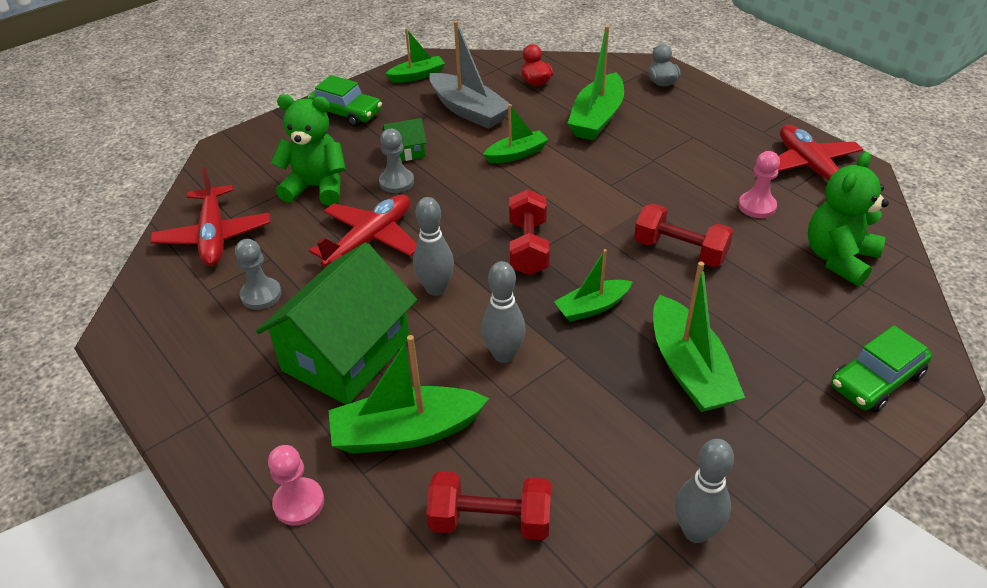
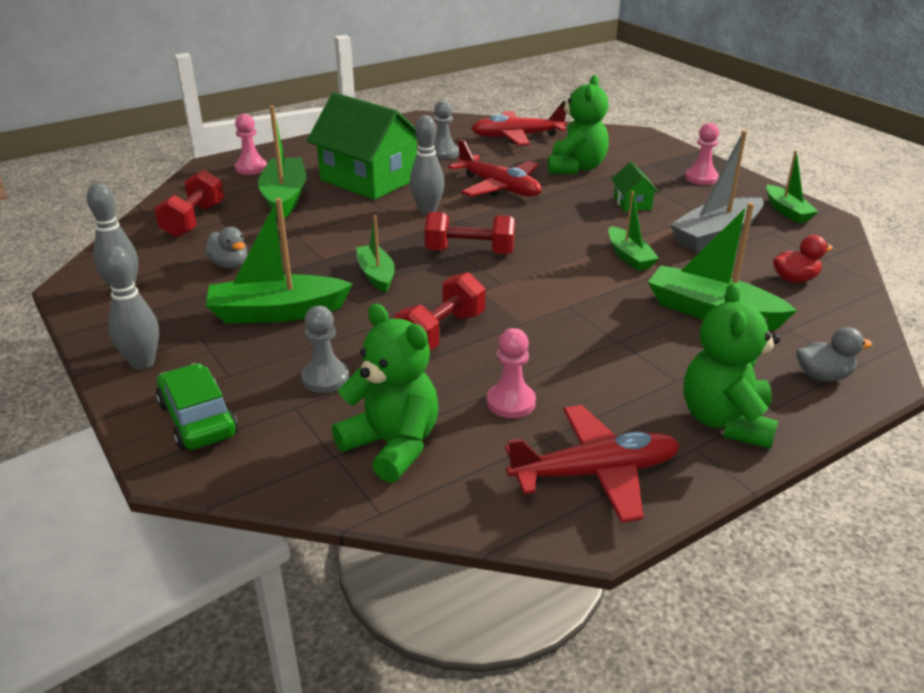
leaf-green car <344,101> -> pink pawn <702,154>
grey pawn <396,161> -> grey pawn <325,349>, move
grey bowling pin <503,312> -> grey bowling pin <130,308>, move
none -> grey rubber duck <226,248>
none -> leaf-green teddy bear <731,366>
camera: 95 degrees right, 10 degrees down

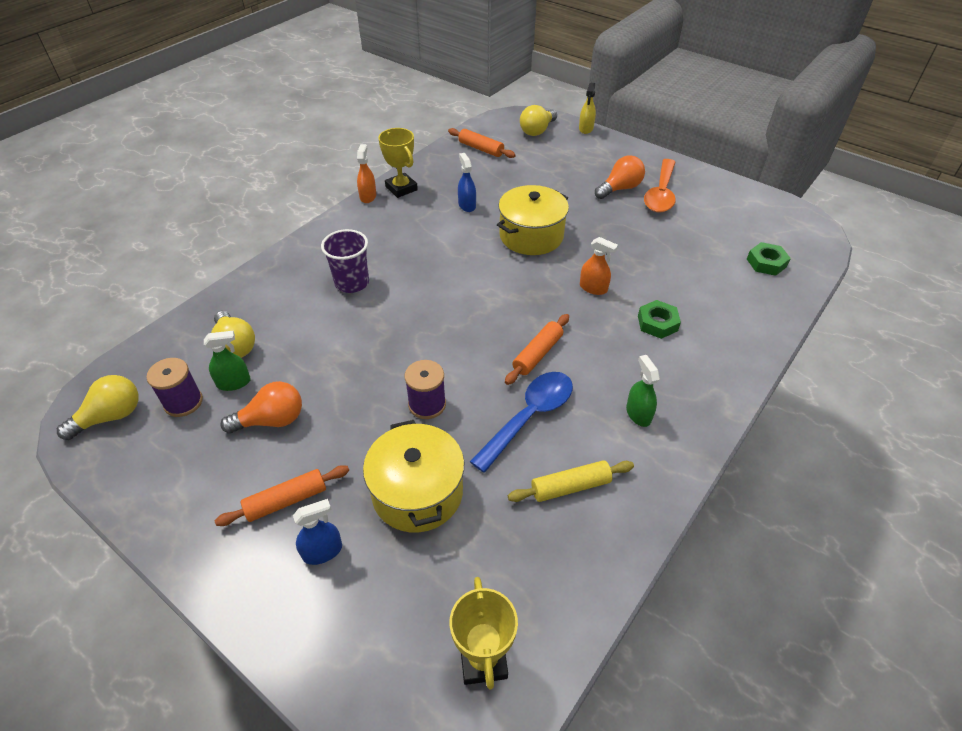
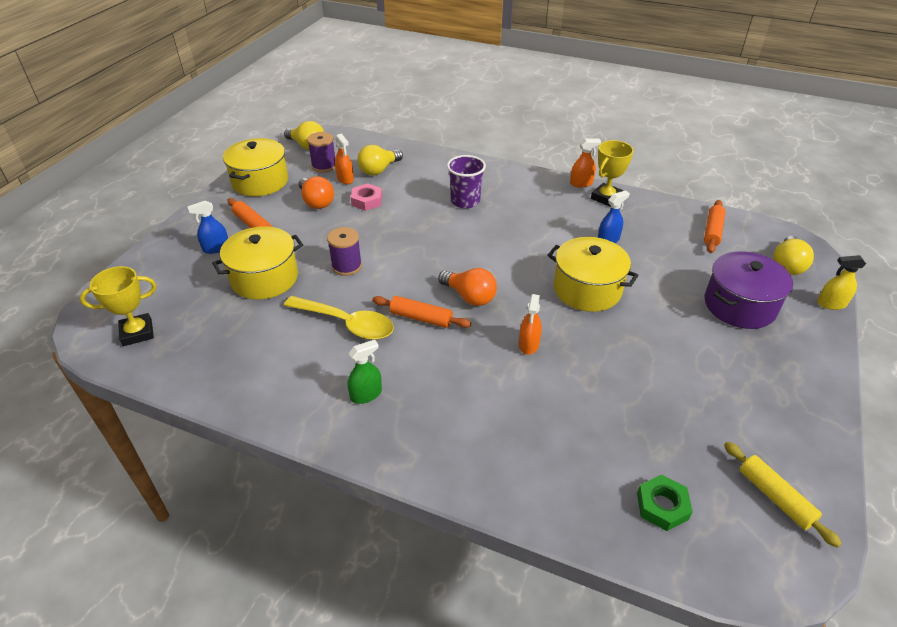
yellow light bulb <538,120> -> yellow light bulb <793,255>, 90 degrees counterclockwise
orange-coloured light bulb <620,177> -> orange-coloured light bulb <467,287>, move
orange-coloured tablespoon <660,186> -> none
leaf-green hexagon nut <659,319> -> none
leaf-green spray bottle <227,361> -> orange-coloured spray bottle <344,158>
royal blue tablespoon <521,422> -> yellow tablespoon <339,318>
yellow pastry roller <571,481> -> yellow pastry roller <783,494>, move
royal blue spray bottle <317,532> -> royal blue spray bottle <207,227>, 105 degrees clockwise
none -> yellow pot <255,167>
none -> pink hexagon nut <366,197>
none -> purple pot <749,290>
camera: 75 degrees right, 5 degrees down

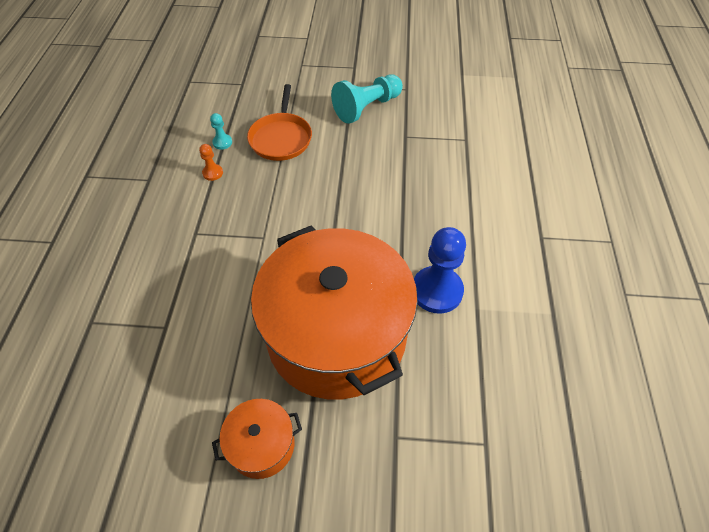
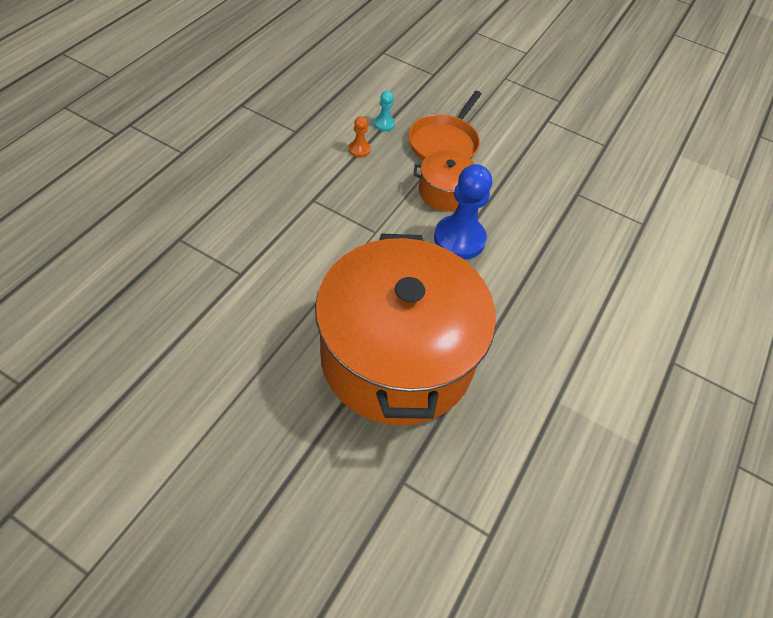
teal pawn <367,99> -> none
royal blue pawn <440,270> -> royal blue pawn <463,212>, move
orange-coloured pot <257,439> -> orange-coloured pot <443,181>, move
camera: 20 degrees right, 0 degrees up

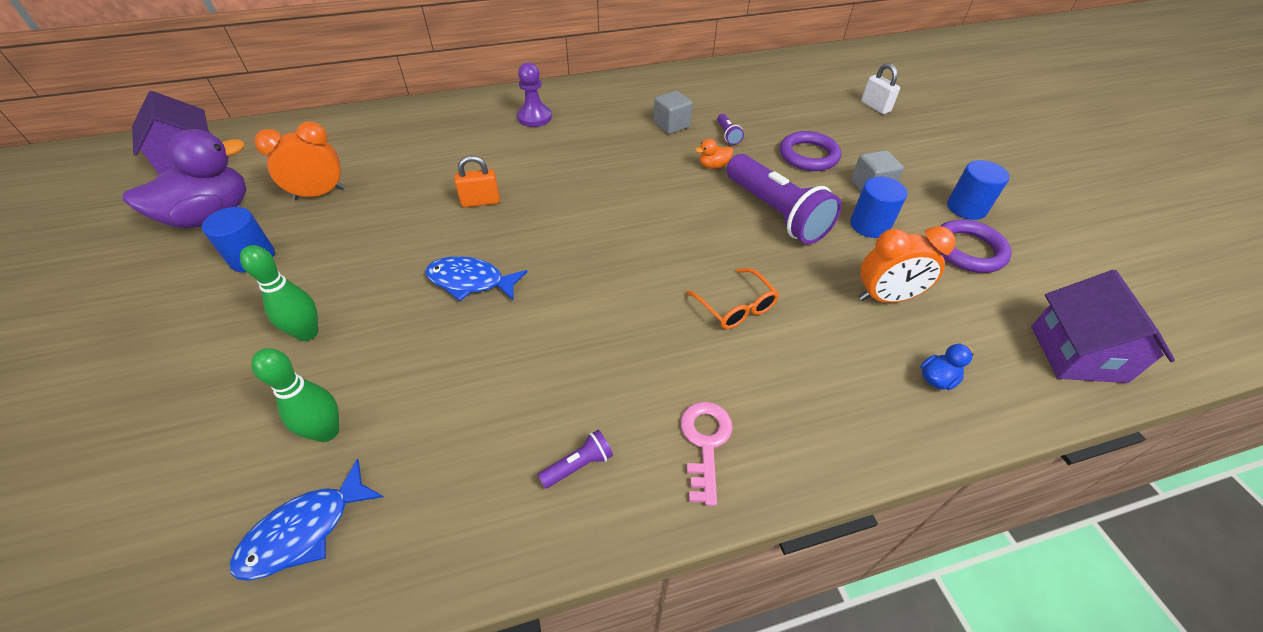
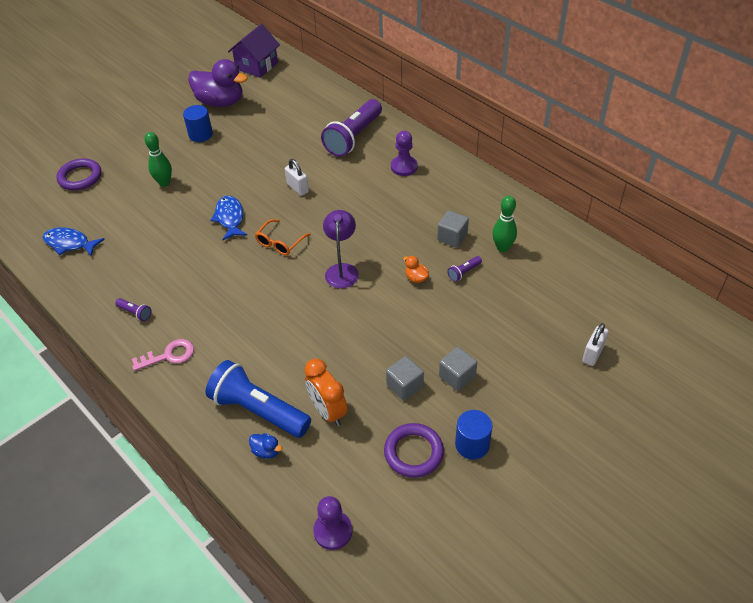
orange-coloured clock <299,161> -> none
purple torus <810,151> -> purple torus <79,174>, move
purple flashlight <784,199> -> purple flashlight <351,128>, move
orange-coloured padlock <477,181> -> white padlock <297,177>
royal blue cylinder shape <878,207> -> grey block <405,378>
orange-coloured spectacles <733,298> -> orange-coloured spectacles <283,237>, move
purple toy house <1103,326> -> purple pawn <332,523>
leaf-green bowling pin <295,395> -> leaf-green bowling pin <504,224>, move
none -> purple desk lamp <341,249>
none -> royal blue flashlight <258,399>
camera: 65 degrees right, 0 degrees up

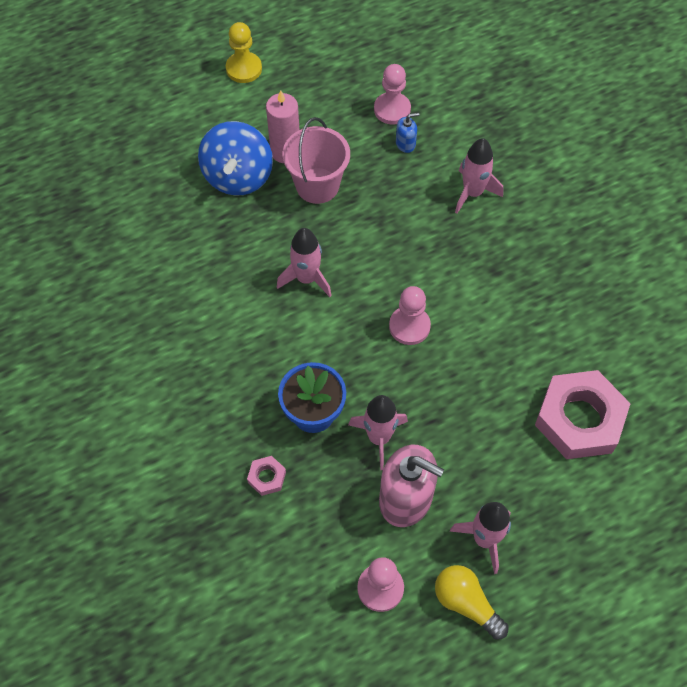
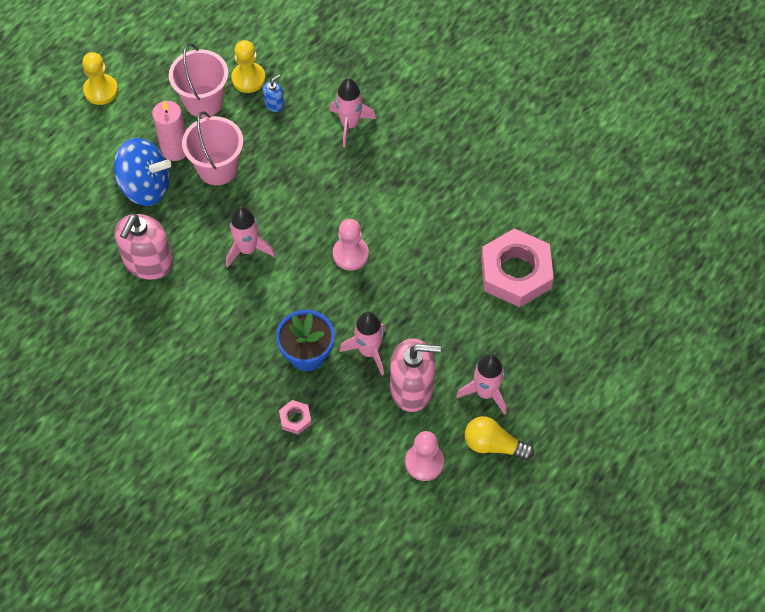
pink pawn <392,94> -> yellow pawn <248,66>
royal blue toy top <235,158> -> royal blue toy top <142,172>, 60 degrees counterclockwise
none -> pink sand bucket <199,80>
none -> pink pump bottle <143,247>
camera: 25 degrees left, 0 degrees up

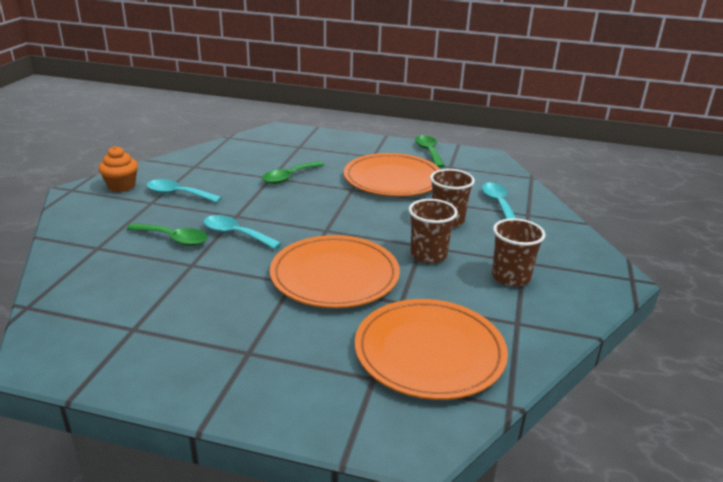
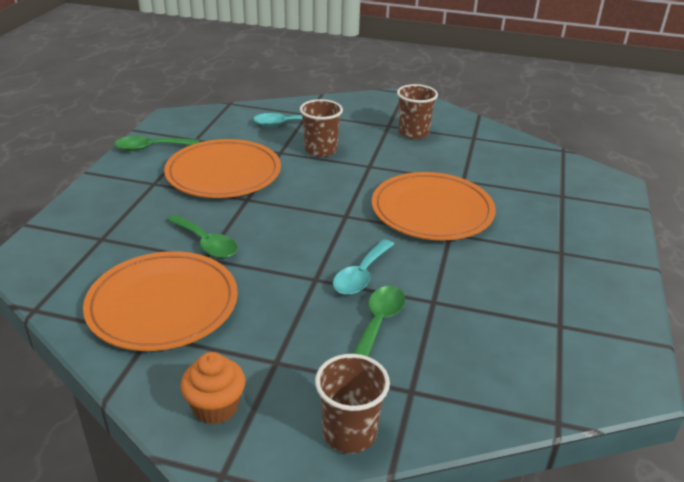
teal tablespoon <184,191> -> none
russet beaker <433,231> -> russet beaker <352,403>, move
orange-coloured plate <431,349> -> orange-coloured plate <160,301>, move
camera: 90 degrees left, 5 degrees up

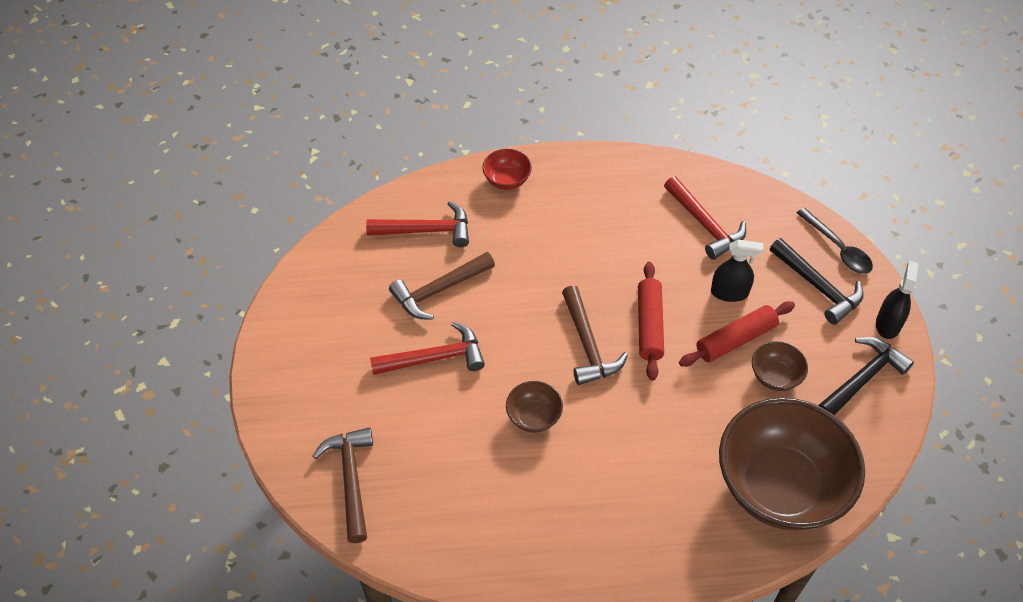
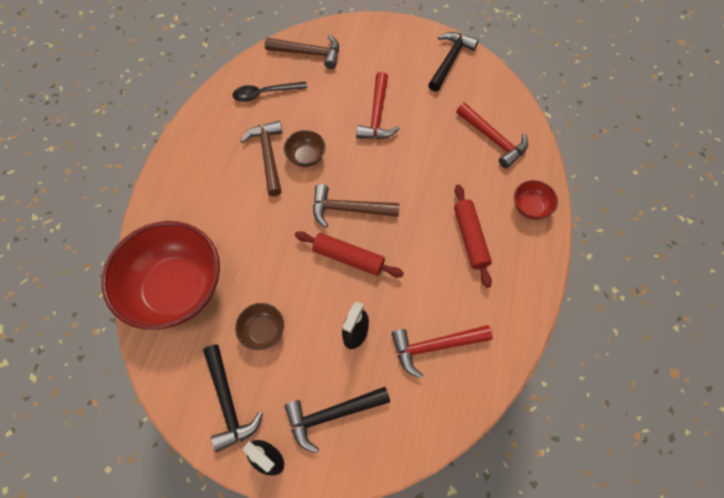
red claw hammer <417,224> -> red claw hammer <492,135>, 60 degrees counterclockwise
ebony tablespoon <835,241> -> ebony tablespoon <270,92>, move
russet claw hammer <442,286> -> russet claw hammer <262,158>, move
red pastry roller <737,334> -> red pastry roller <473,236>, move
russet deep dish <792,464> -> red deep dish <160,275>
none -> ebony claw hammer <453,62>
camera: 110 degrees right, 10 degrees up

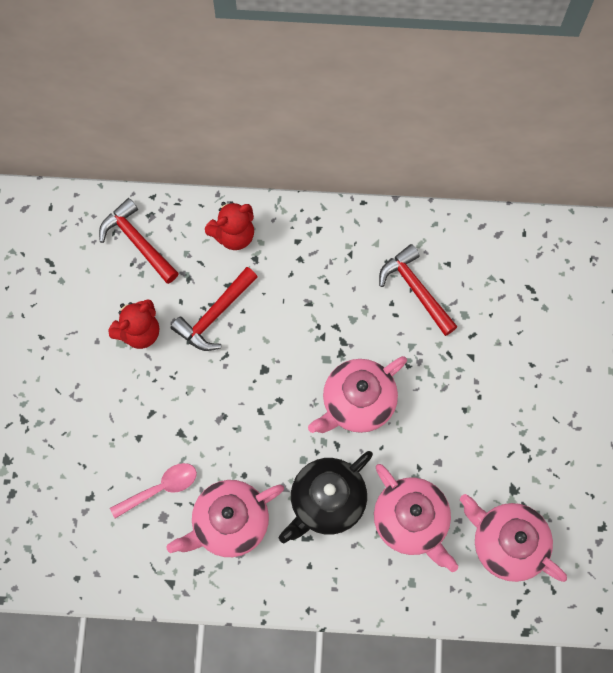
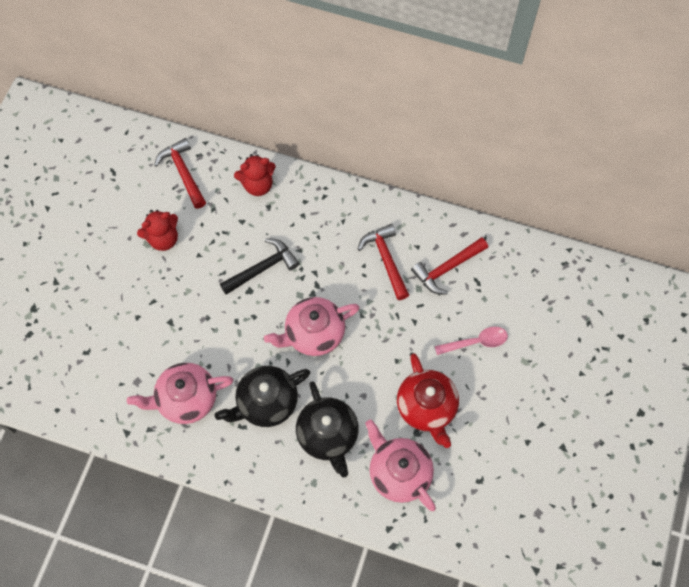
red claw hammer <214,309> -> red claw hammer <449,265>, move
pink tablespoon <153,490> -> pink tablespoon <471,341>, move
pink china teapot <416,518> -> ebony china teapot <327,429>
none -> ebony claw hammer <259,266>
none -> red china teapot <428,400>
camera: 15 degrees right, 5 degrees down

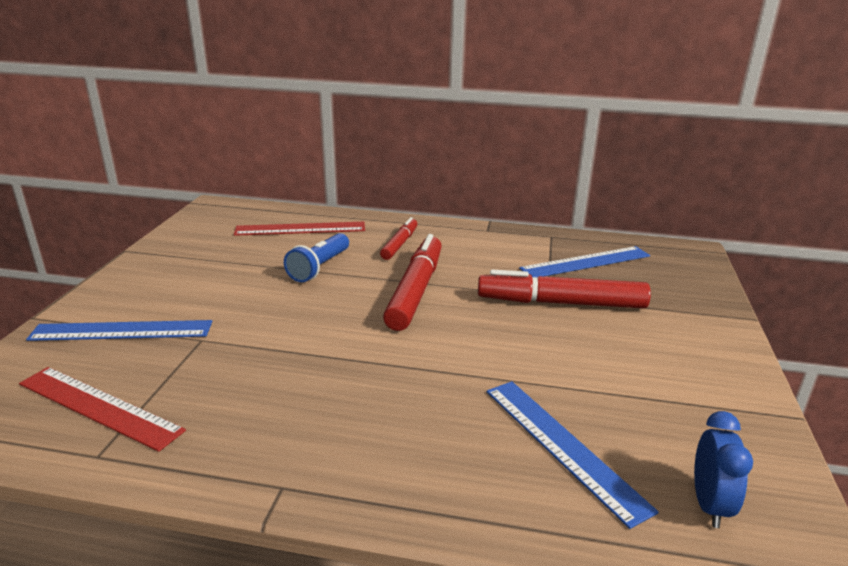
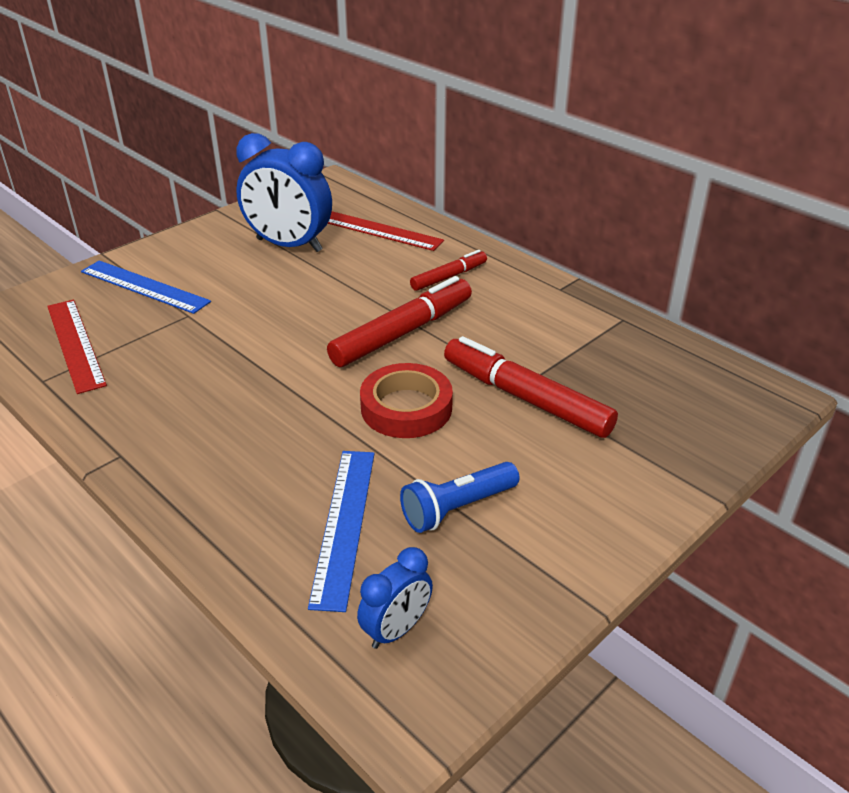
royal blue flashlight <316,257> -> royal blue flashlight <459,497>, move
royal blue straightedge <584,261> -> none
none -> royal blue clock <284,192>
none -> red tape <406,400>
camera: 35 degrees right, 10 degrees up

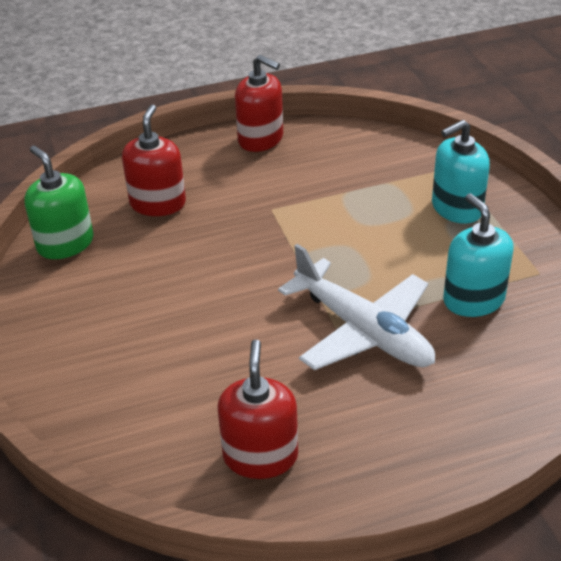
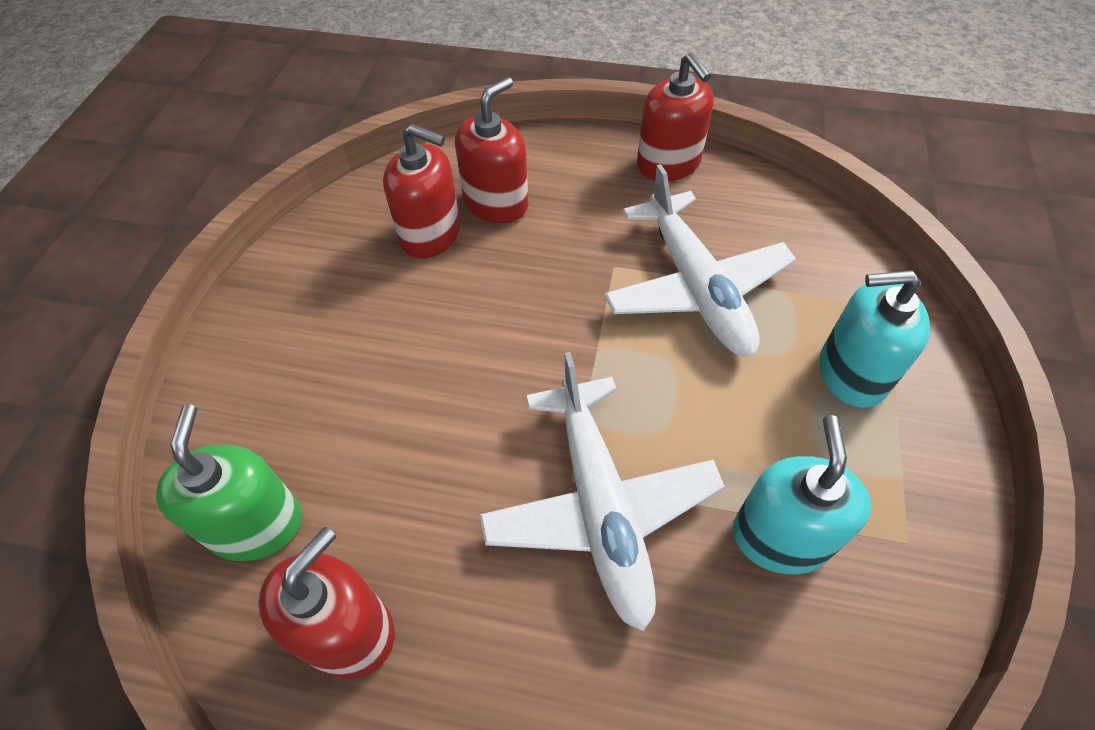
leaf-green pump bottle <59,202> -> leaf-green pump bottle <229,482>, move
none -> red pump bottle <421,191>
none -> white toy plane <700,260>
camera: 30 degrees right, 15 degrees up

